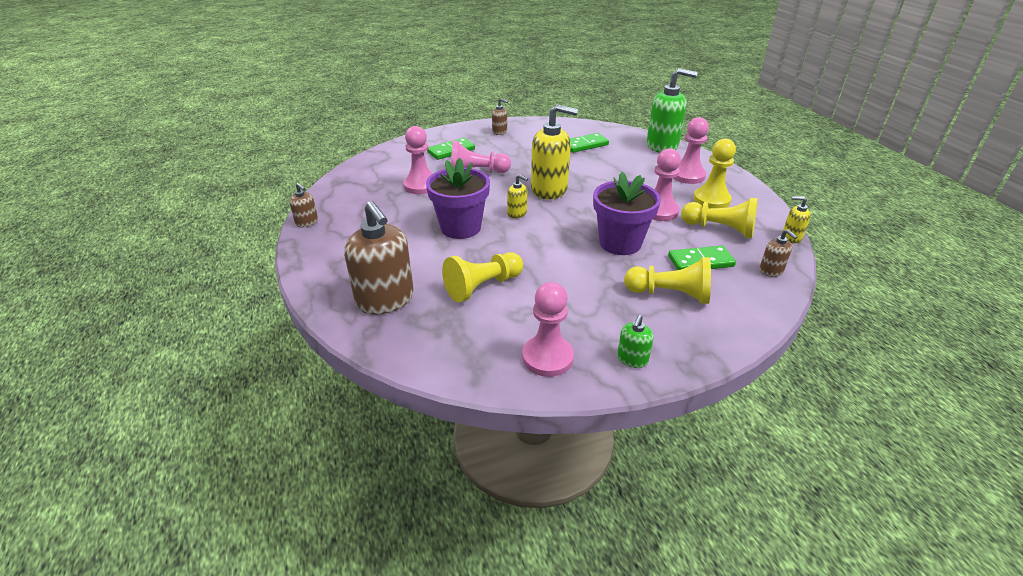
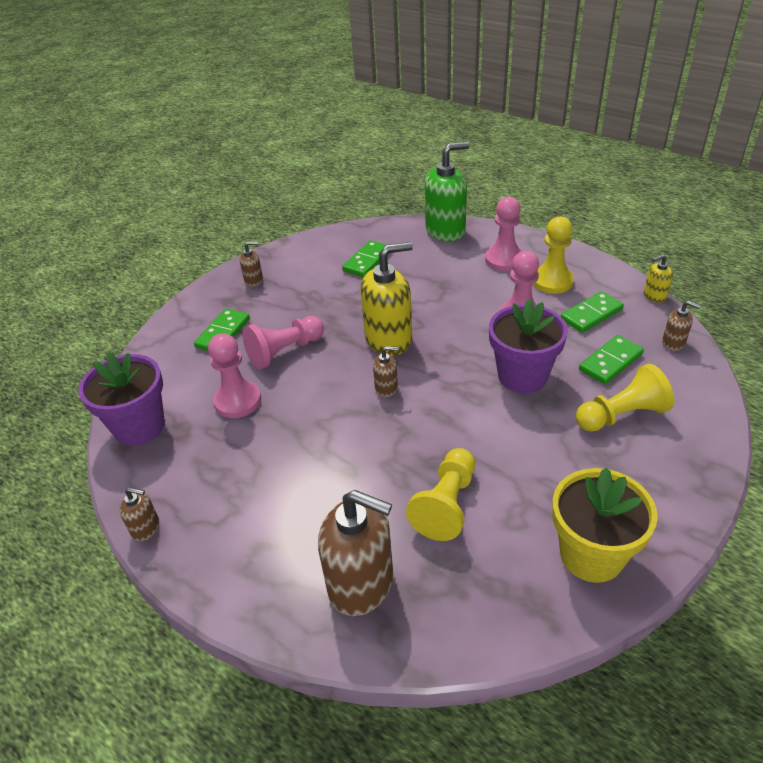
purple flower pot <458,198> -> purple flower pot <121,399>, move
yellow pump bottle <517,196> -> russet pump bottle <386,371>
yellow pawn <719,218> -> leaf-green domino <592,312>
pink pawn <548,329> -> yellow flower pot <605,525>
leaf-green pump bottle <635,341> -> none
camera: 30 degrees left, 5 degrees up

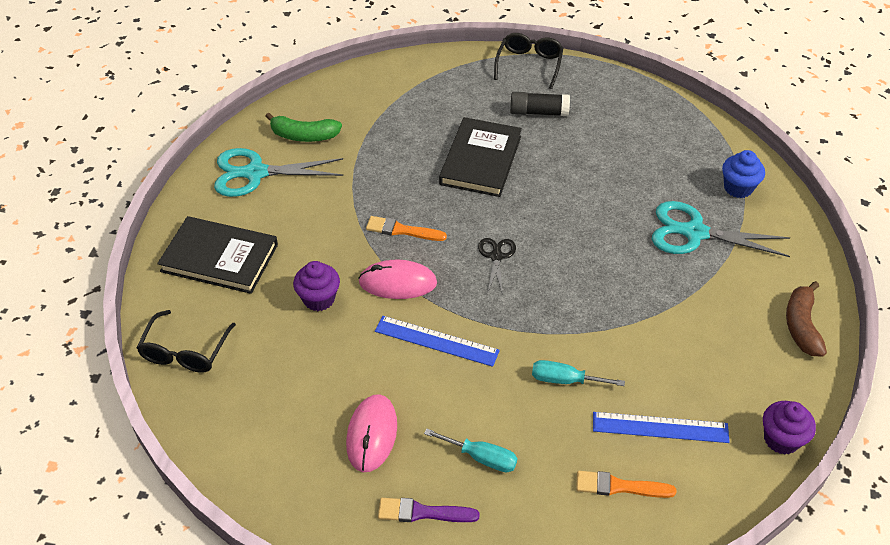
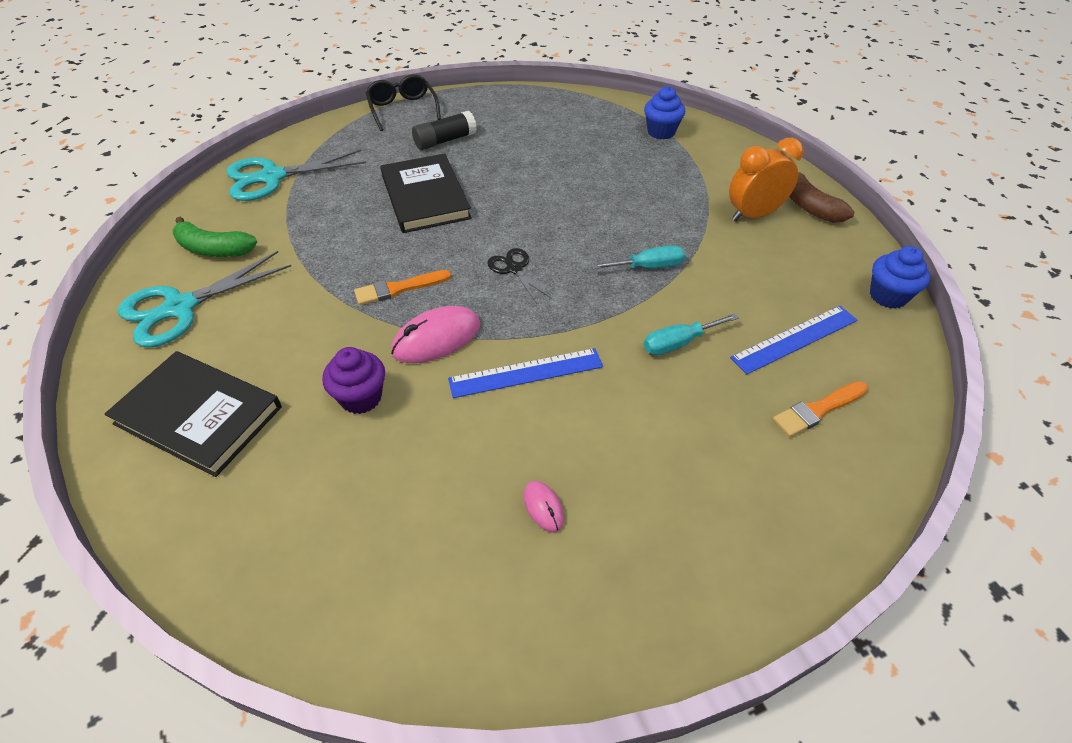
leaf-green banana fruit <303,127> -> leaf-green banana fruit <215,237>, 45 degrees clockwise
teal pair of scissors <721,229> -> teal pair of scissors <296,175>, move
ebony book <217,255> -> ebony book <193,414>, 45 degrees clockwise
ebony spectacles <186,341> -> none
pink PC mouse <371,433> -> pink PC mouse <544,506>, x0.51
purple fairy cake <789,428> -> royal blue fairy cake <900,277>
teal hand screwdriver <471,450> -> teal hand screwdriver <638,257>, move
purple paint brush <429,510> -> none
none -> orange-coloured clock <766,180>
camera: 35 degrees left, 0 degrees up

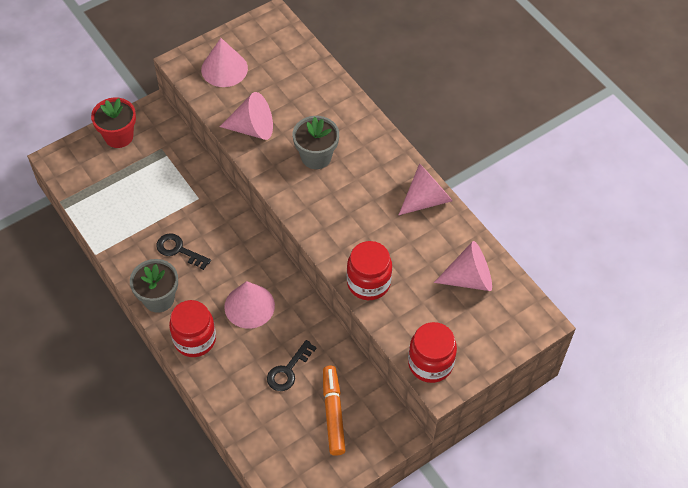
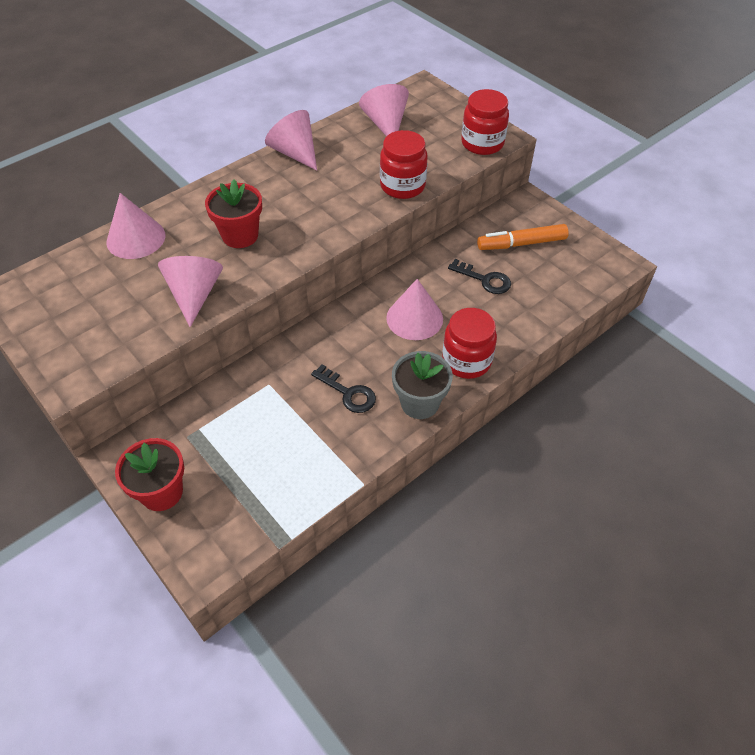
pink cone <224,62> -> pink cone <136,226>, move
grey flower pot <315,142> -> red flower pot <233,213>
ebony latchkey <184,251> -> ebony latchkey <343,388>, 75 degrees counterclockwise
camera: 95 degrees left, 5 degrees down

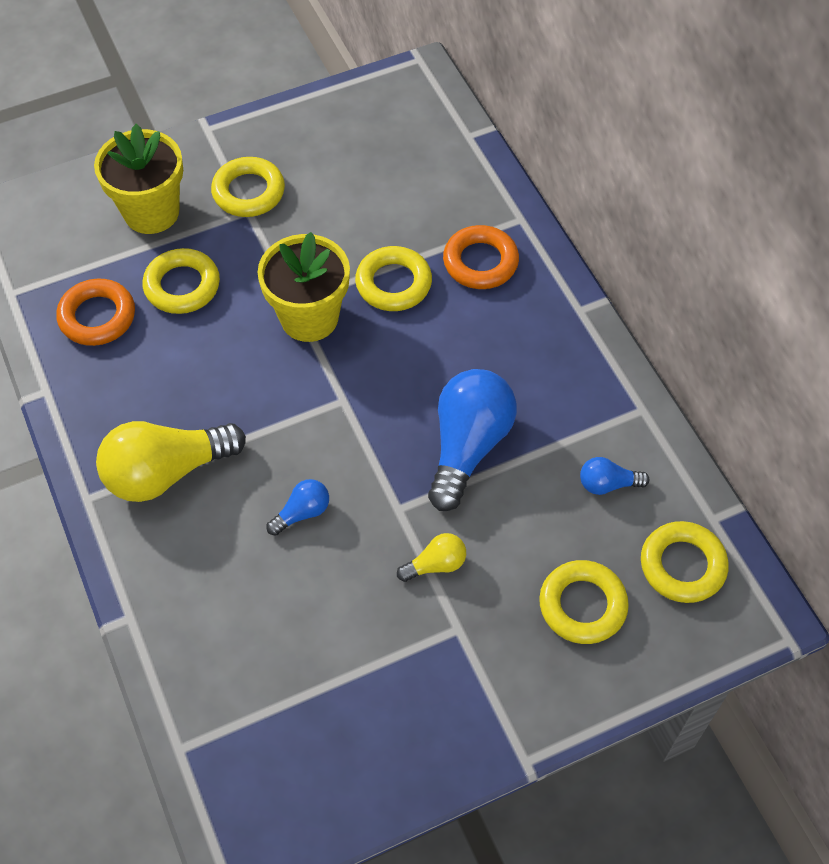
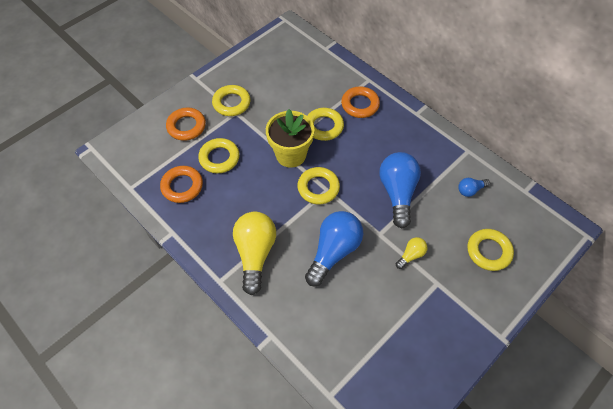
yellow flower pot <138,179> -> orange-coloured torus <186,124>
yellow light bulb <171,461> -> yellow light bulb <254,253>, 135 degrees clockwise
royal blue light bulb <297,507> -> royal blue light bulb <334,248>, x2.10
yellow torus <685,562> -> yellow torus <318,185>, move
camera: 20 degrees left, 0 degrees up

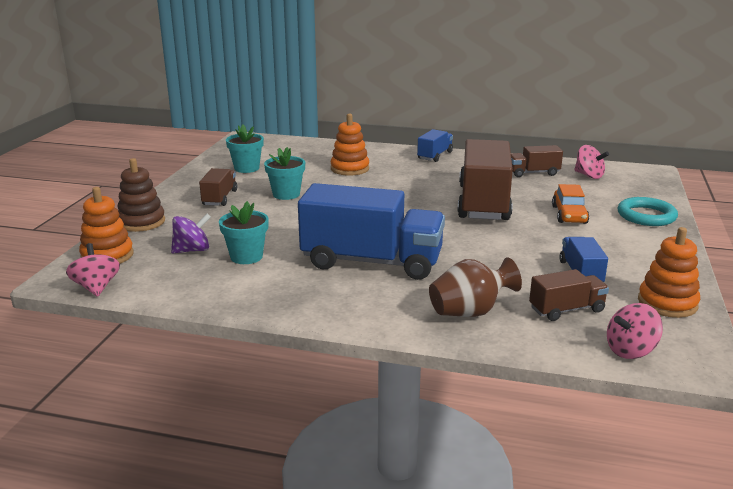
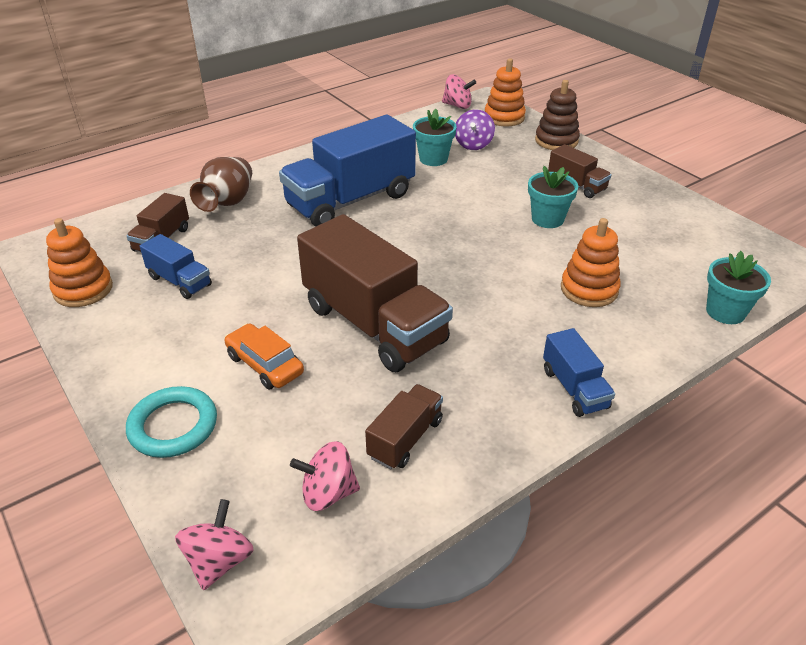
teal flower pot <245,149> -> teal flower pot <738,287>, move
pink toy top <635,331> -> pink toy top <214,544>, move
camera: 130 degrees right, 15 degrees up

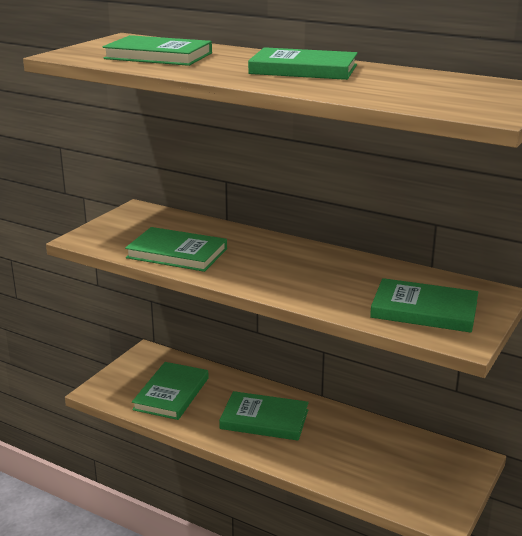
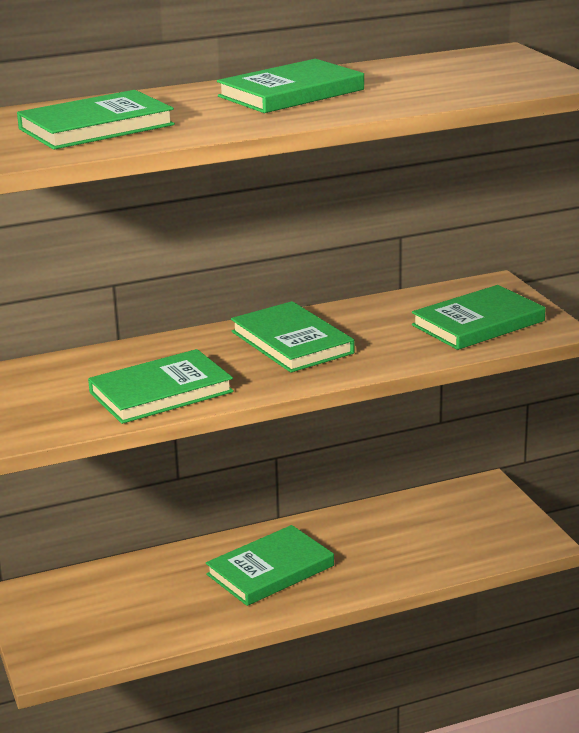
leaf-green book <170,391> -> leaf-green book <293,337>, move
camera: 50 degrees left, 0 degrees up

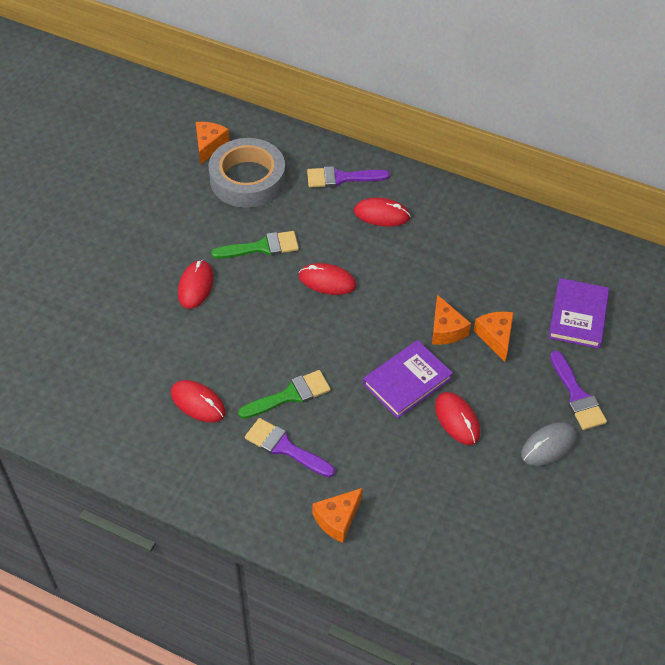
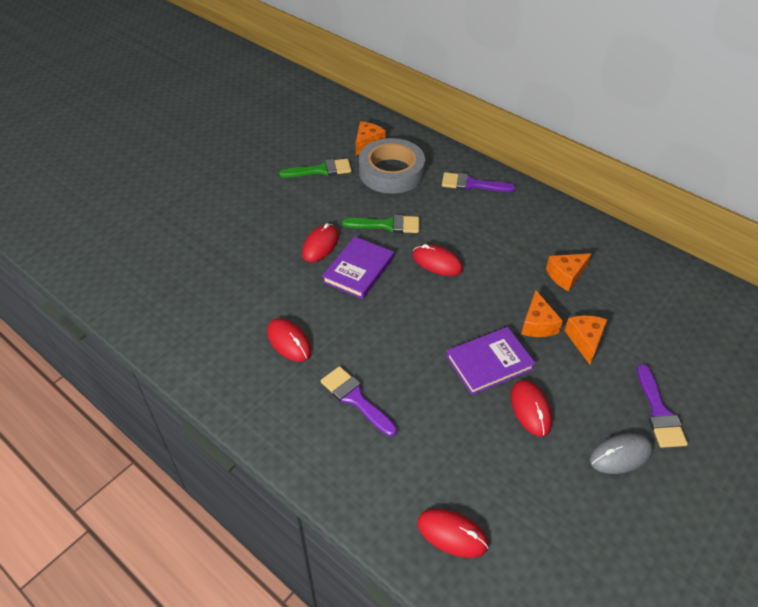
red PC mouse <382,212> -> red PC mouse <452,533>, move
purple book <578,313> -> purple book <358,267>, move
leaf-green paint brush <284,394> -> leaf-green paint brush <315,168>, move
orange-coloured cheese wedge <337,515> -> orange-coloured cheese wedge <569,272>, move
camera: 15 degrees right, 5 degrees down

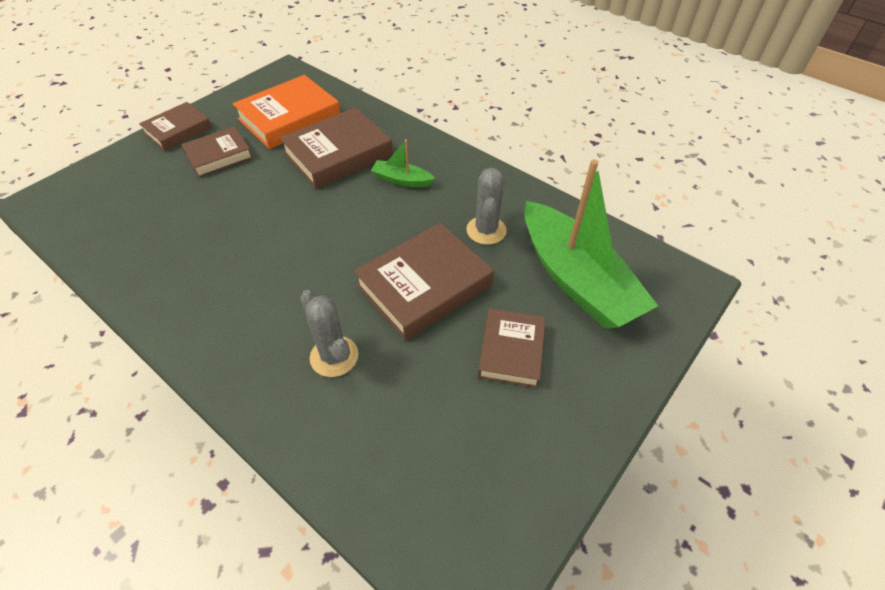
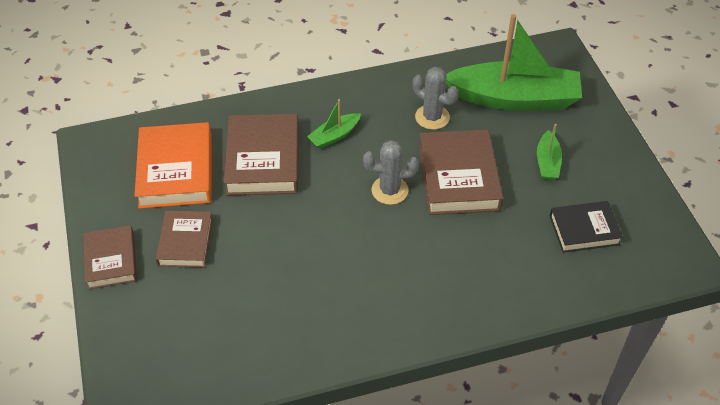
grey prickly plant <329,333> -> grey prickly plant <391,172>, move
russet book <512,348> -> leaf-green sailboat <549,152>
none -> ebony book <586,227>
camera: 55 degrees left, 0 degrees up

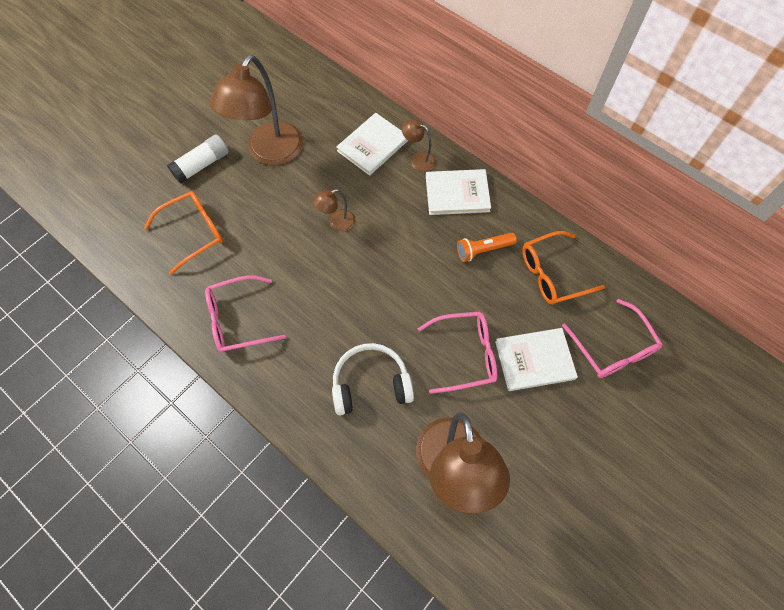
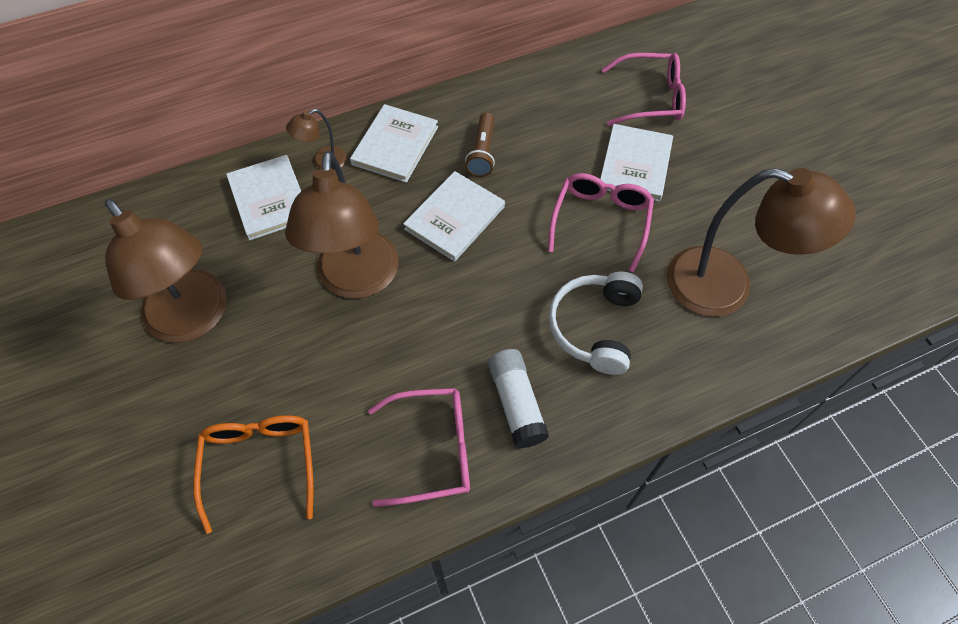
white glue <198,159> -> white glue <518,398>, move
russet desk lamp <333,210> -> russet desk lamp <342,225>, x2.24
orange-coloured spectacles <563,268> -> none
orange-coloured flashlight <487,247> -> russet flashlight <480,144>
pink spectacles <245,314> -> pink spectacles <419,447>, 105 degrees counterclockwise
none -> white book <454,216>
camera: 65 degrees left, 5 degrees down

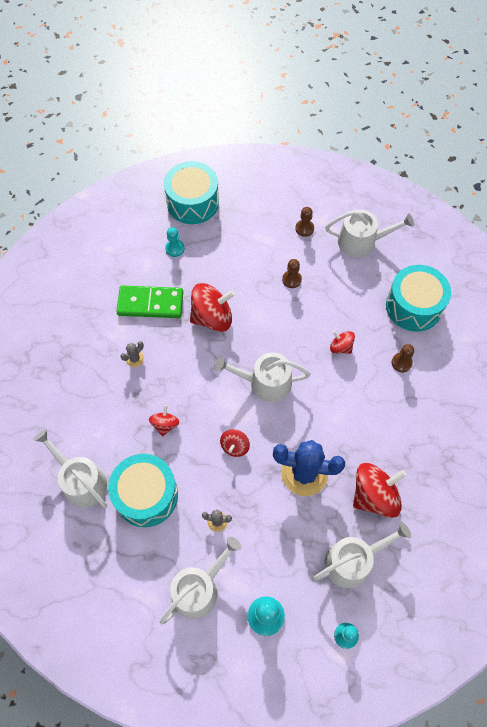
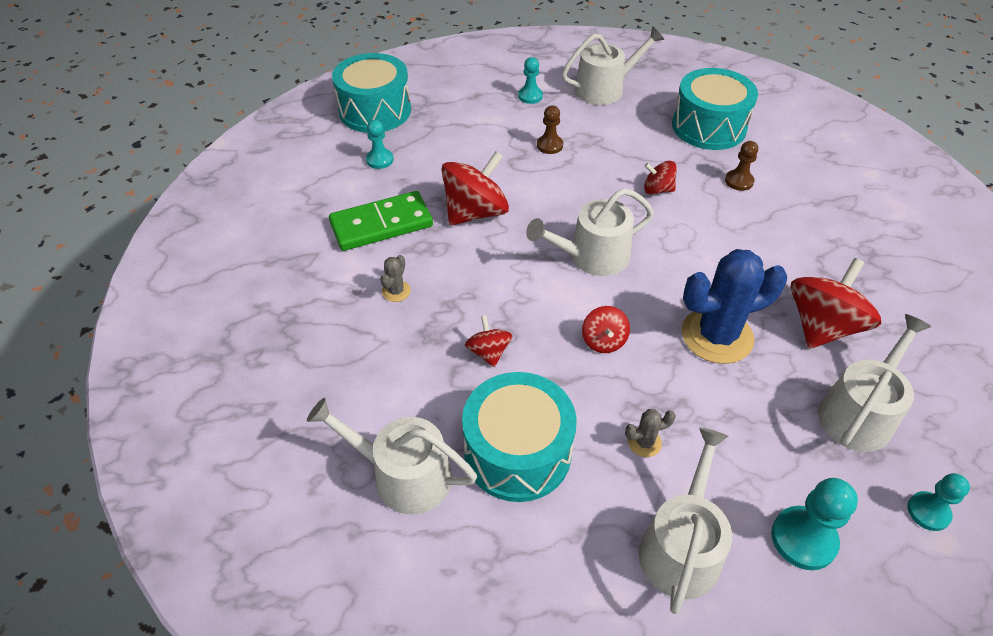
russet pawn <304,222> -> teal pawn <530,80>
camera: 25 degrees left, 15 degrees down

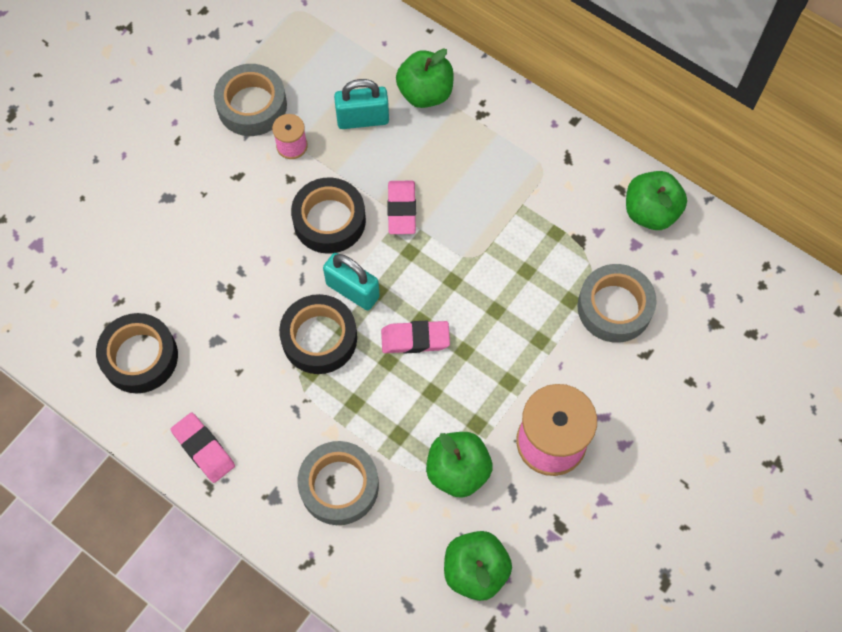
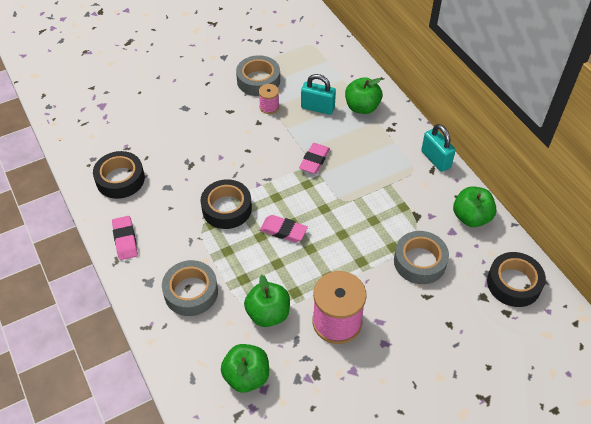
ebony tape <328,215> -> ebony tape <516,279>, move
teal padlock <351,282> -> teal padlock <438,148>, move
camera: 25 degrees right, 15 degrees down

